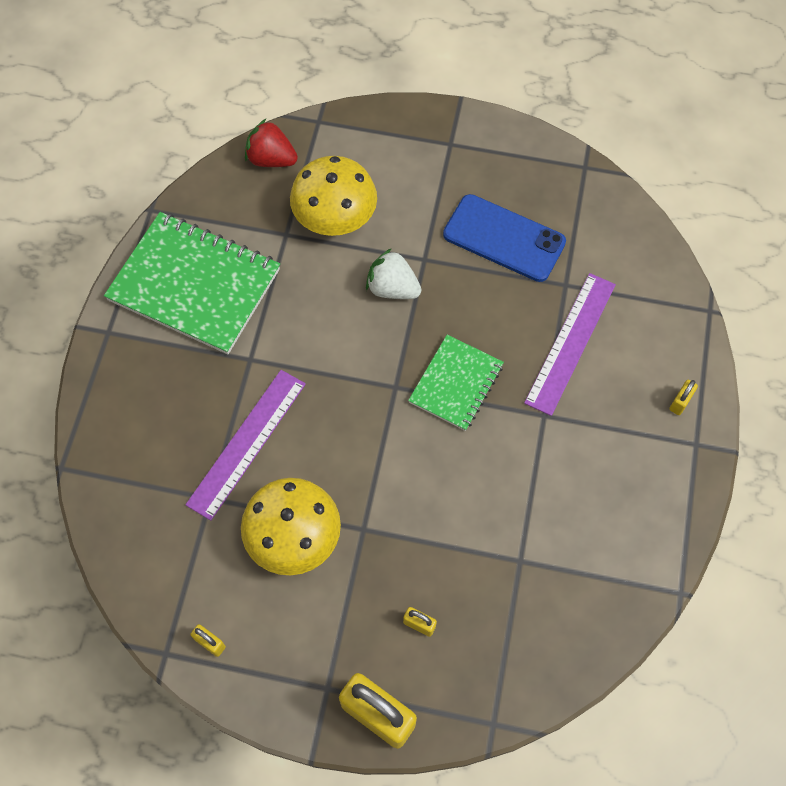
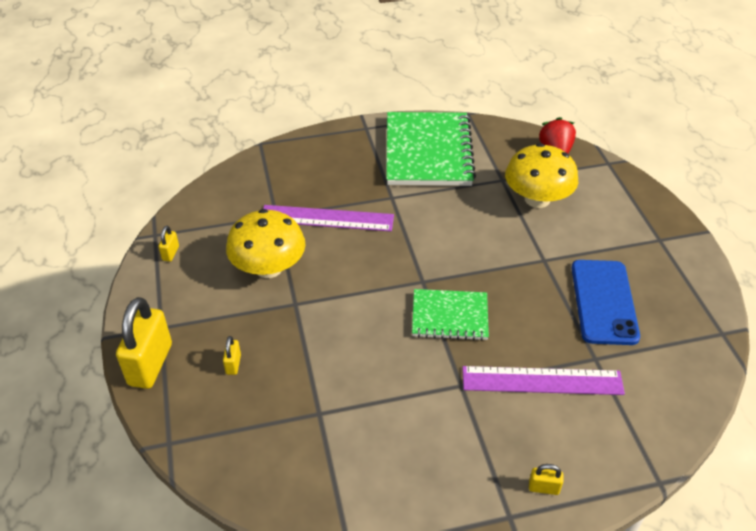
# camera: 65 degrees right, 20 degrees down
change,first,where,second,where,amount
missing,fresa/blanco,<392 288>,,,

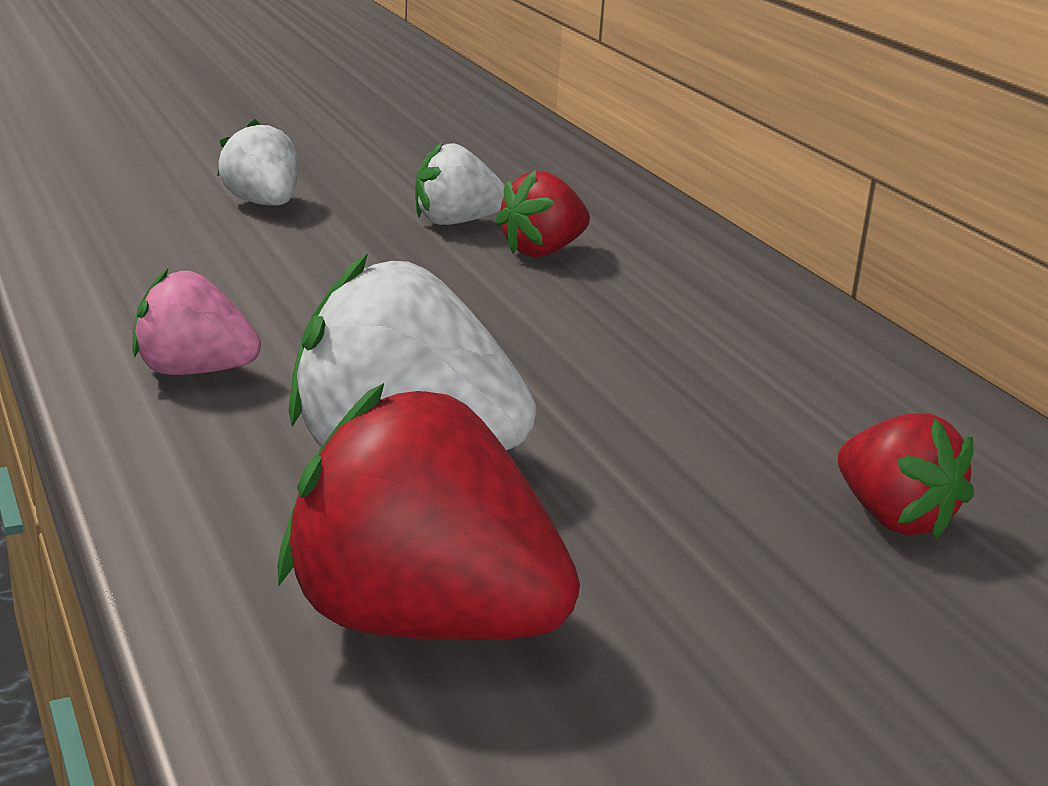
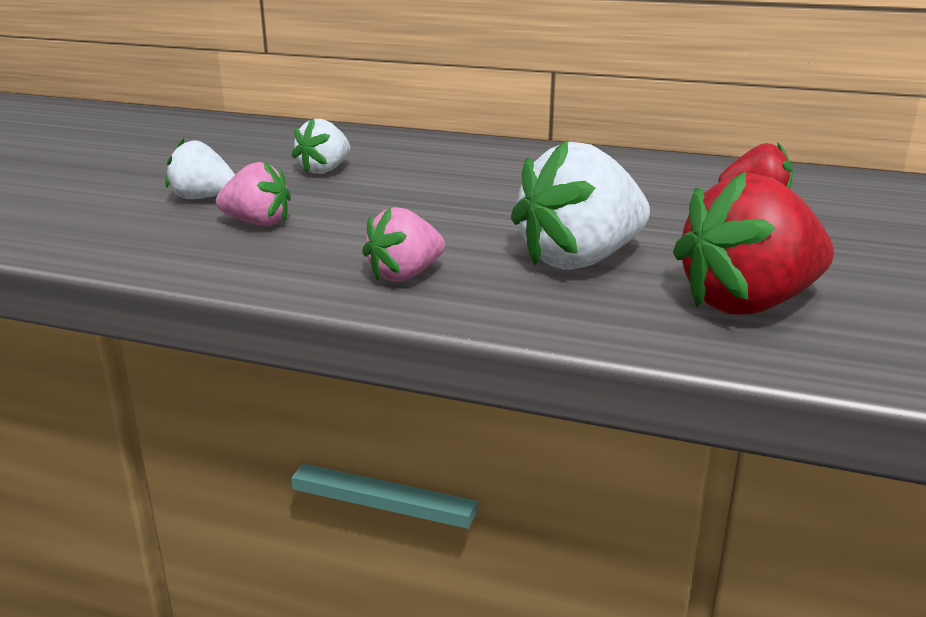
# camera: 45 degrees left, 0 degrees up
change,first,where,second,where,amount
appeared,,,fresa/rosa,<257 223>,
missing,fresa/rojo,<542 251>,,,

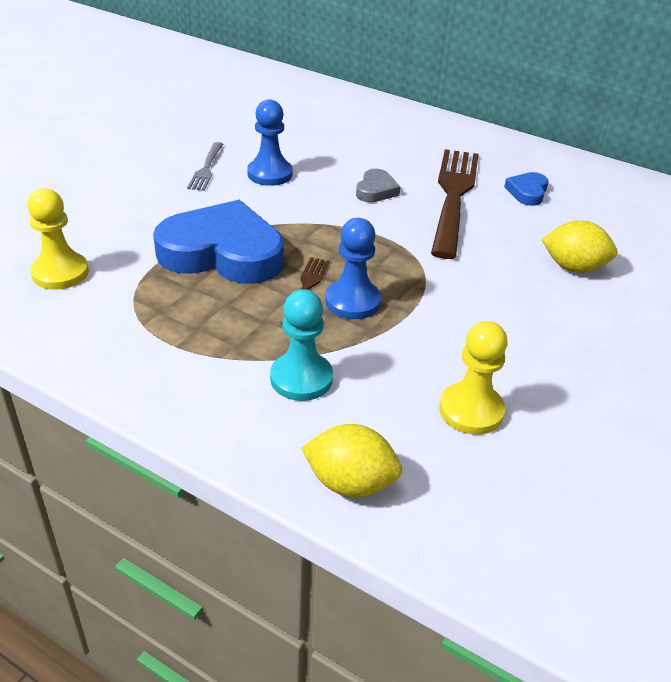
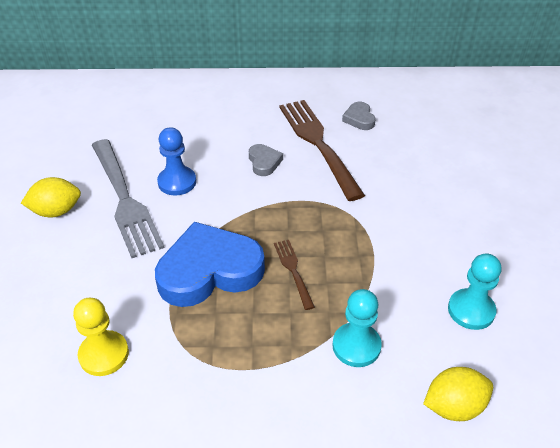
# camera: 30 degrees left, 5 degrees up
change,first,where,second,where,amount
relocated,limón/amarillo,<573 267>,,<56 211>,
size,tenedor/gris,<206 168>,,<124 199>,x2.13
colour,corazón/azul,<527 192>,corazón/gris,<359 119>,
colour,peón/amarillo,<471 410>,peón/turquesa,<471 310>,
missing,peón/azul,<352 301>,,,

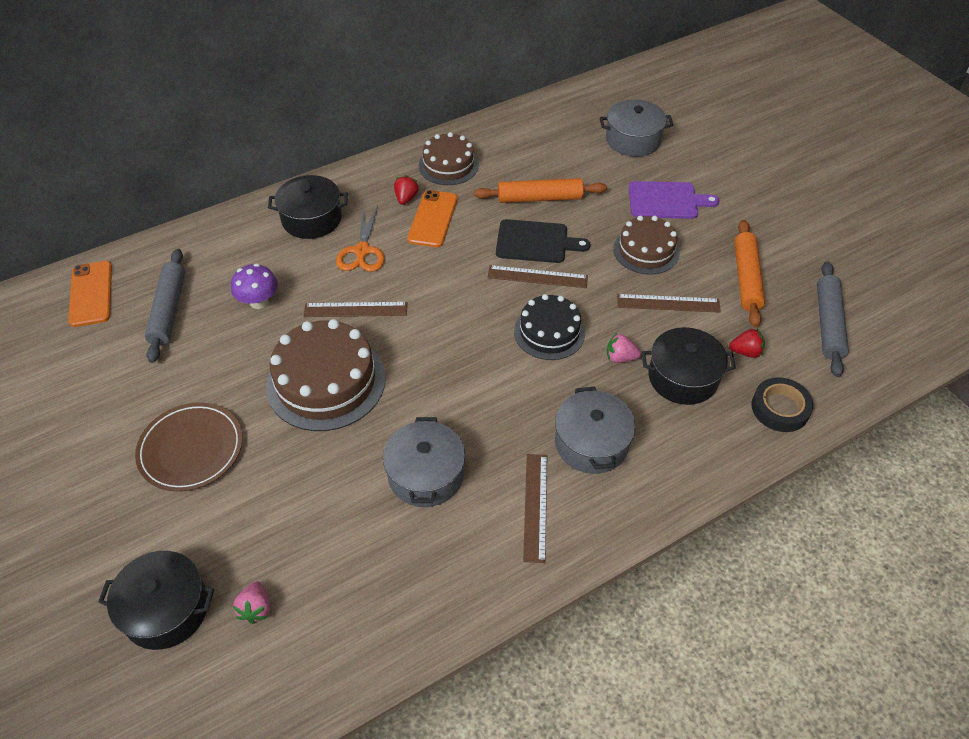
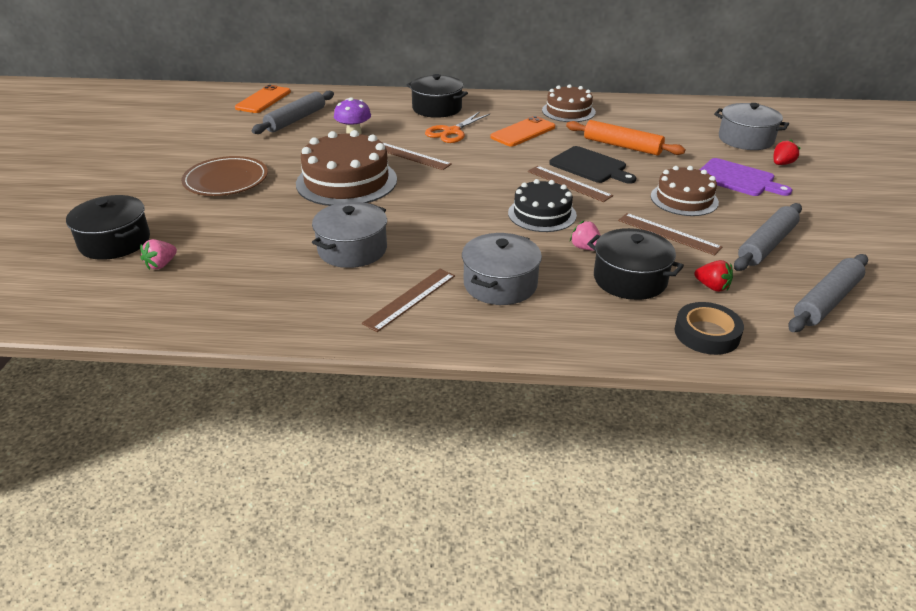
# camera: 35 degrees right, 15 degrees down
change,first,where,second,where,amount
colour,rodillo/naranja,<746 278>,rodillo/gris,<766 245>,
relocated,fresa/rojo,<406 198>,,<782 164>,

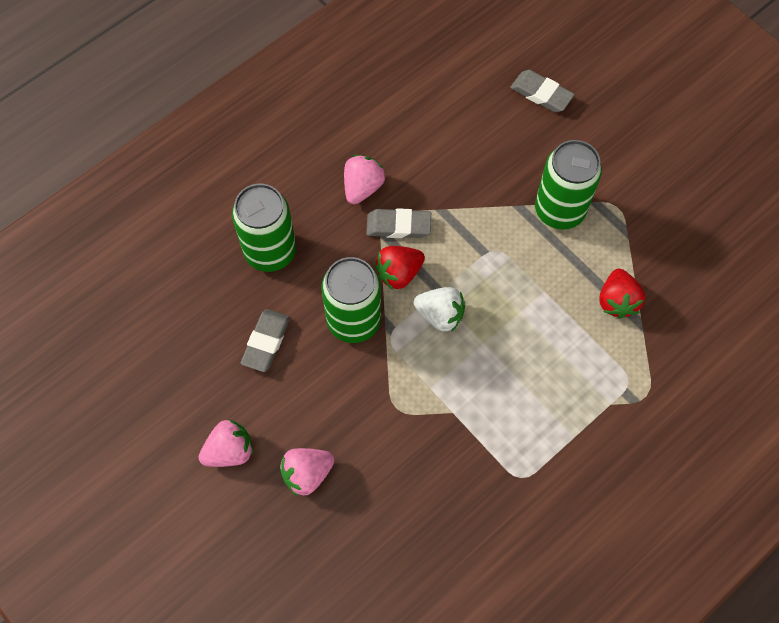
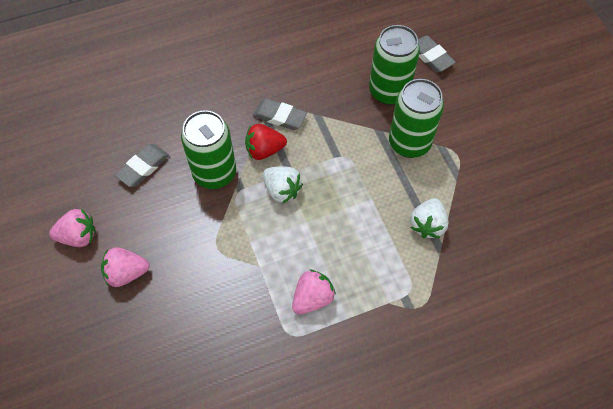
# camera: 20 degrees right, 5 degrees down
change,first,where,second,where,amount
relocated,fresa/rosa,<362 187>,,<312 298>,
relocated,lata/verde,<270 251>,,<389 91>,
colour,fresa/rojo,<617 301>,fresa/blanco,<427 225>,

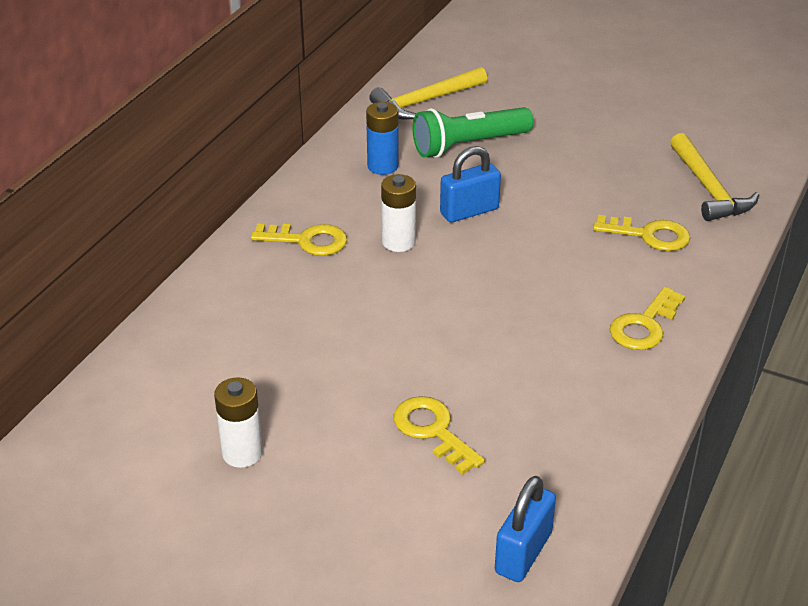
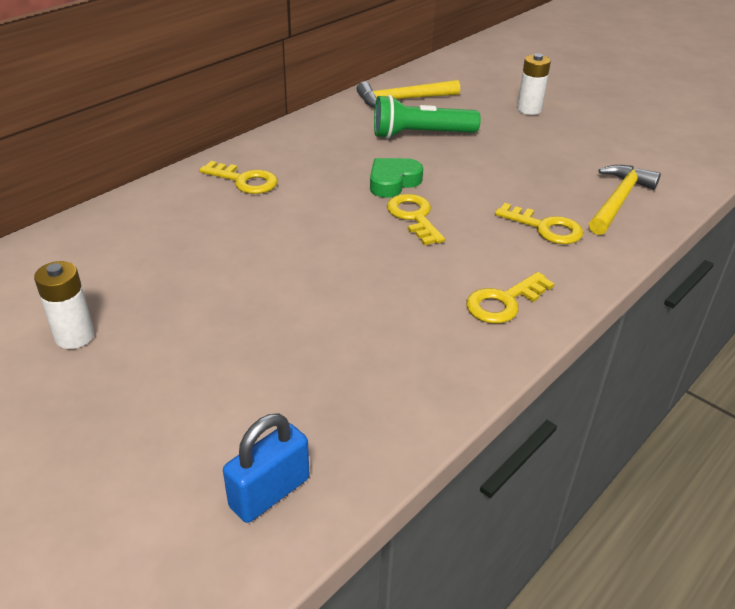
# camera: 15 degrees right, 0 degrees up
change,first,where,second,where,amount
exchanged,candado/azul,<469 211>,corazón/verde,<393 182>,
relocated,llave/amarillo,<433 431>,,<414 217>,
relocated,pila/blanco,<398 242>,,<529 109>,
spun,martillo/amarillo,<708 189>,,<618 200>,150 degrees counterclockwise
missing,pila/azul,<383 166>,,,

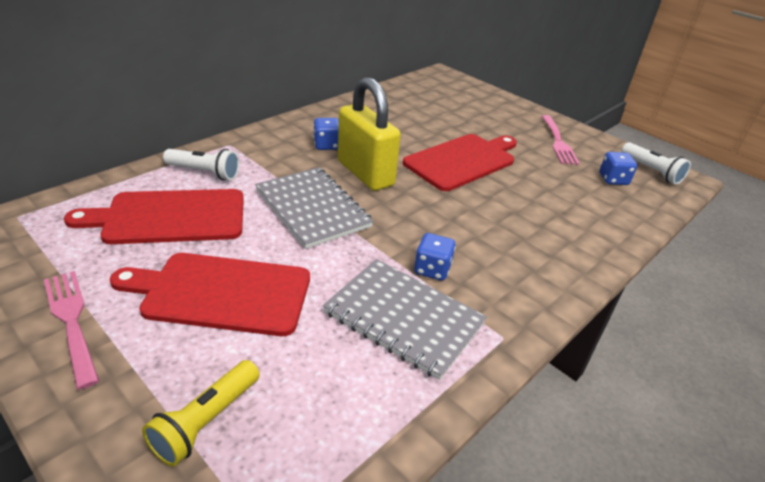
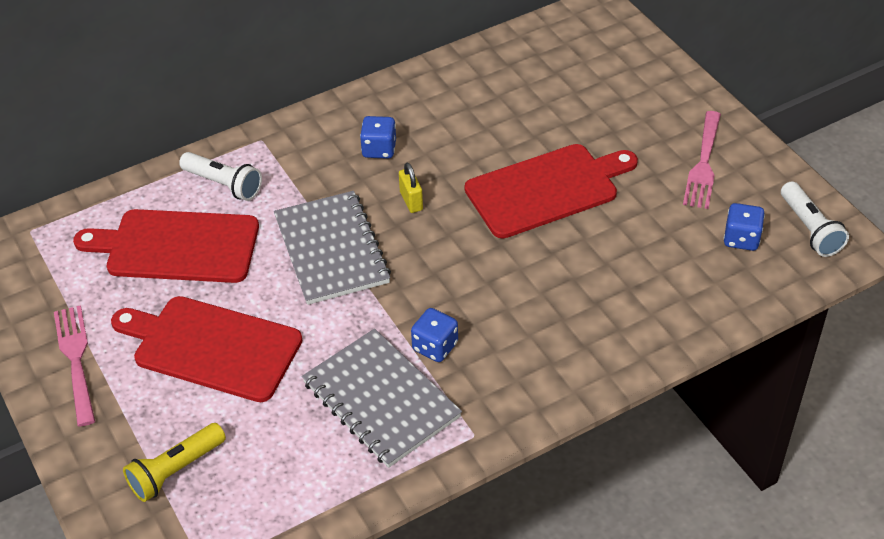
# camera: 20 degrees right, 10 degrees up
change,first,where,second,where,amount
size,candado/amarillo,<365 173>,,<411 201>,x0.40

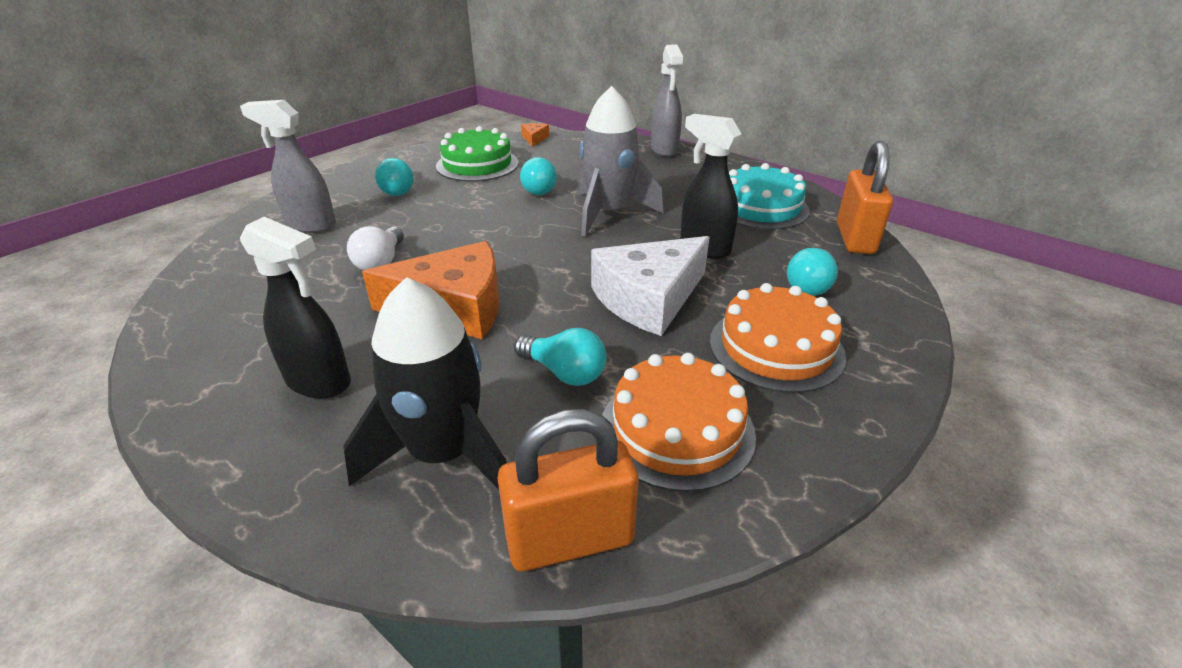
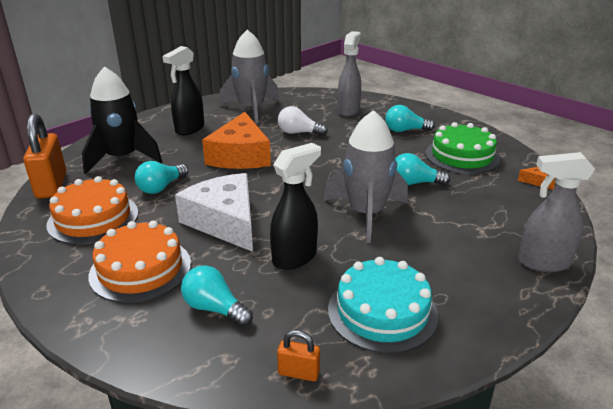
# camera: 95 degrees right, 5 degrees down
change,first,where,second,where,amount
appeared,,,cohete/gris,<251 109>,
size,candado/naranja,<855 238>,,<298 373>,x0.49

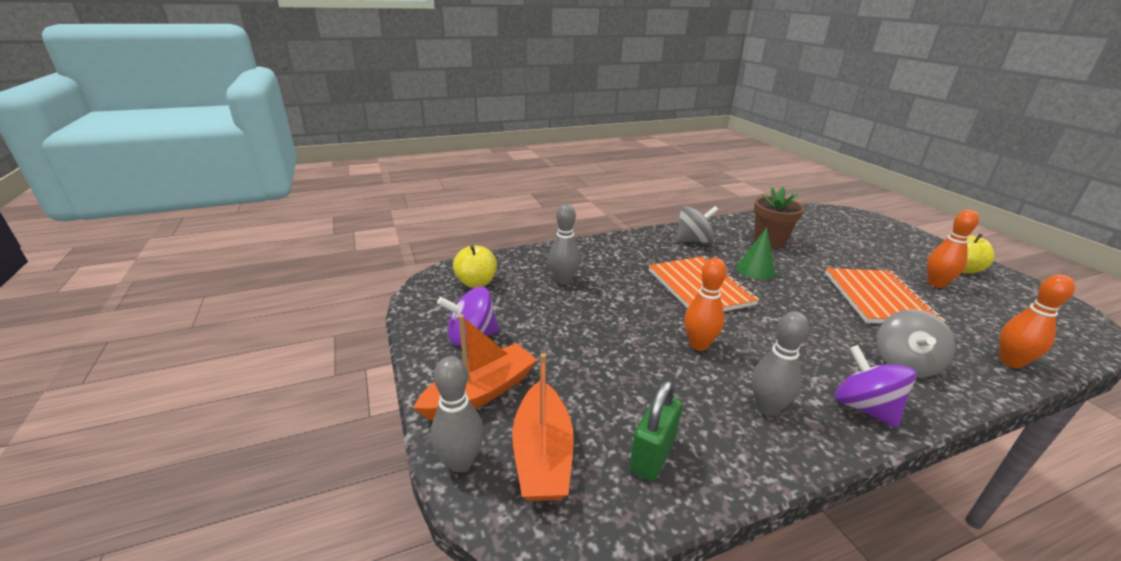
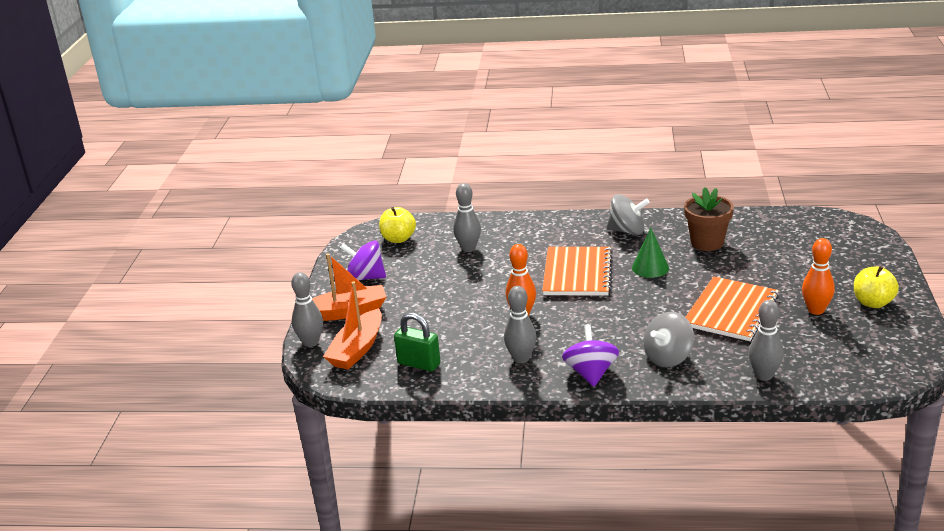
# camera: 30 degrees right, 0 degrees up
change,first,where,second,where,amount
spun,candado/verde,<652 455>,,<419 364>,60 degrees clockwise
colour,bolo/naranja,<1010 362>,bolo/gris,<764 375>,

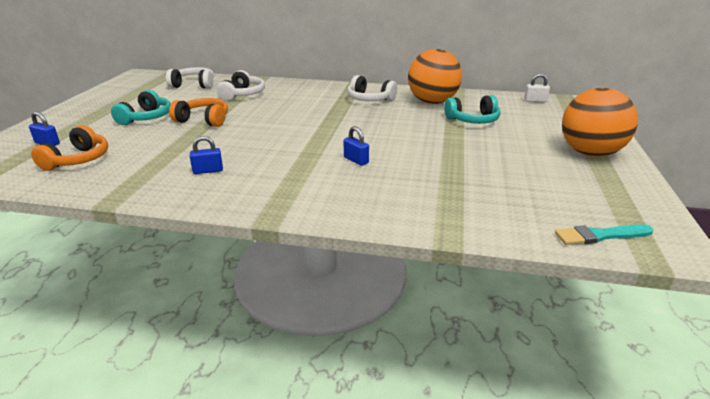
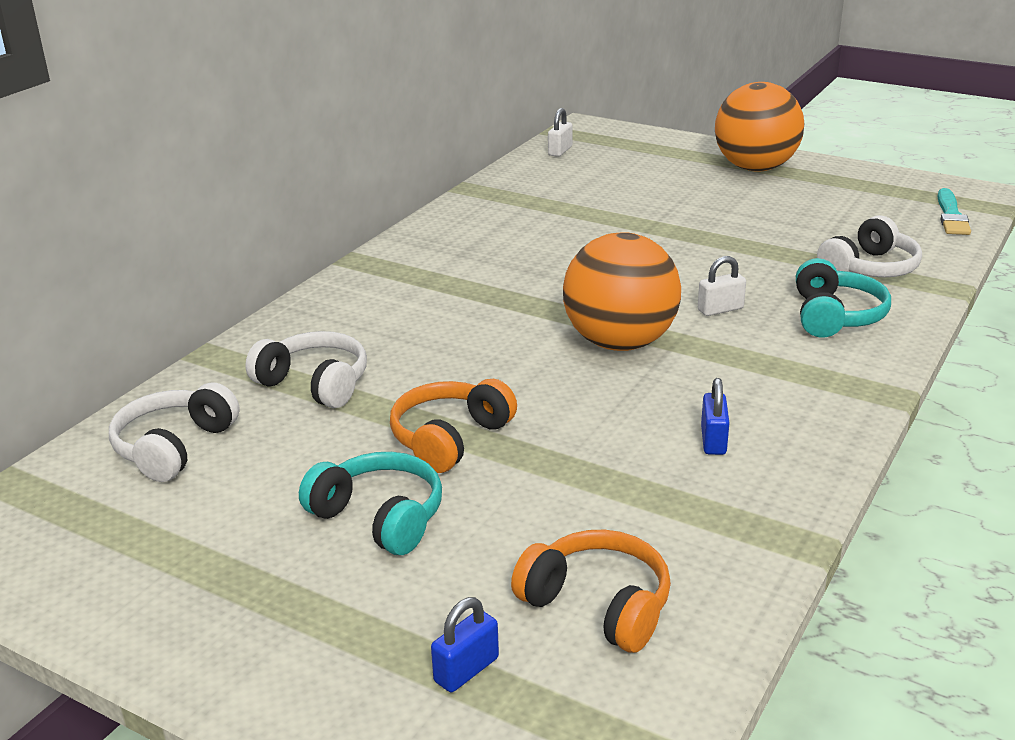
# camera: 70 degrees left, 0 degrees up
change,first,where,second,where,amount
relocated,pelota/naranja,<432 102>,,<620 343>,
colour,candado/azul,<356 160>,candado/blanco,<720 309>,
relocated,auriculares/turquesa,<473 120>,,<835 316>,
relocated,auriculares/blanco,<369 99>,,<869 268>,

